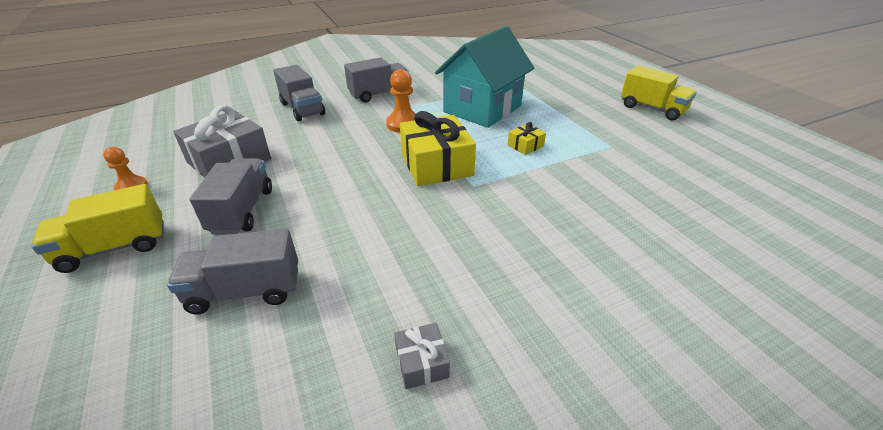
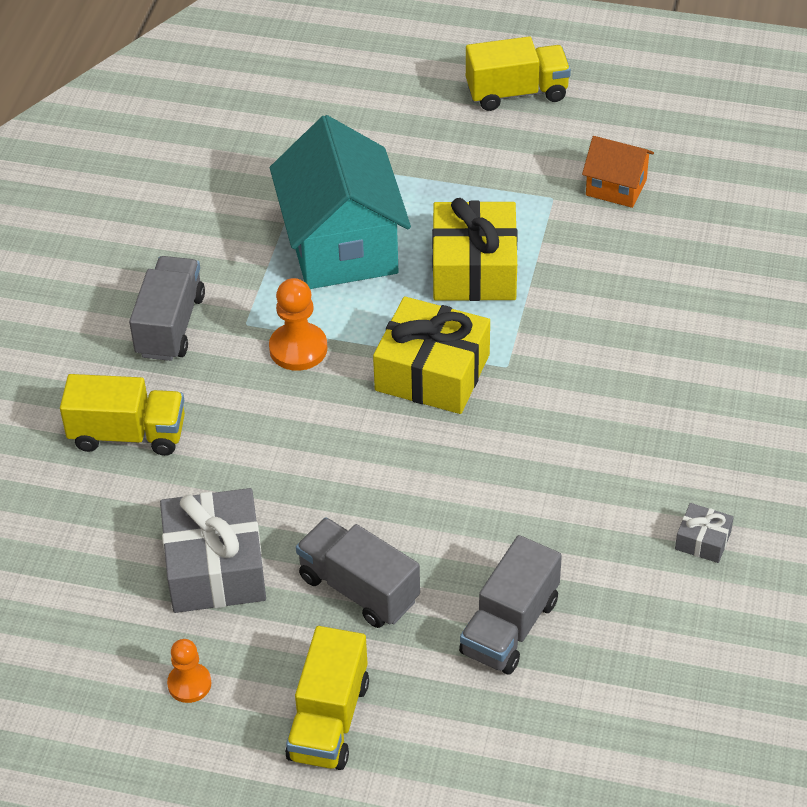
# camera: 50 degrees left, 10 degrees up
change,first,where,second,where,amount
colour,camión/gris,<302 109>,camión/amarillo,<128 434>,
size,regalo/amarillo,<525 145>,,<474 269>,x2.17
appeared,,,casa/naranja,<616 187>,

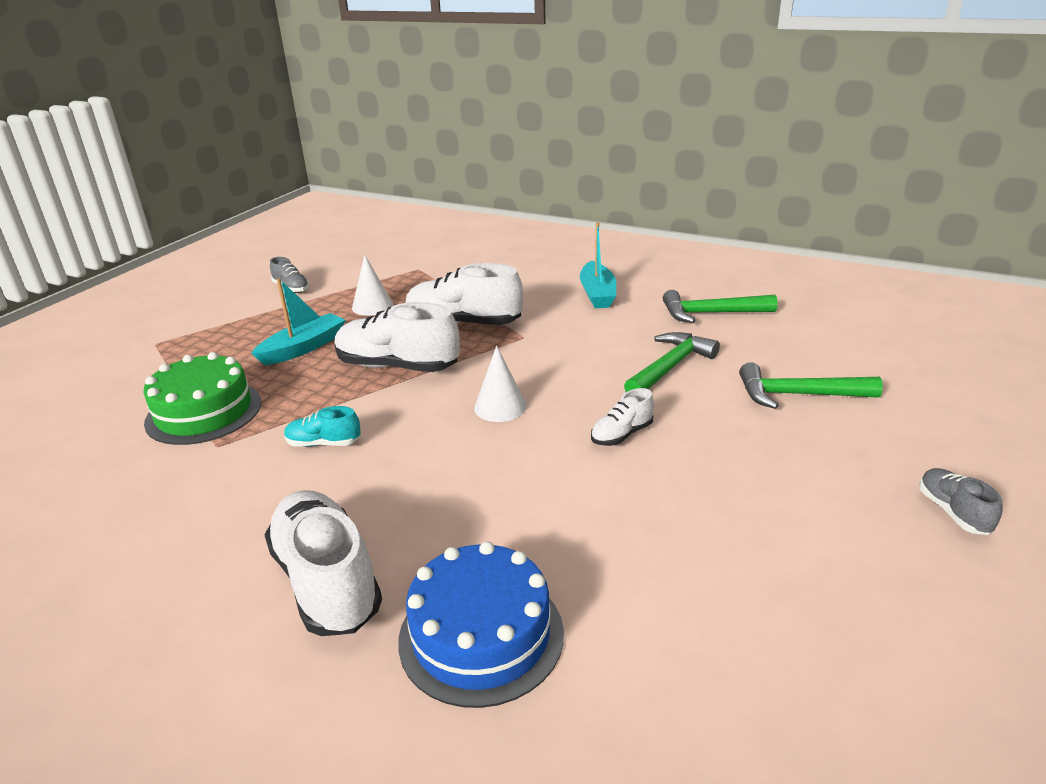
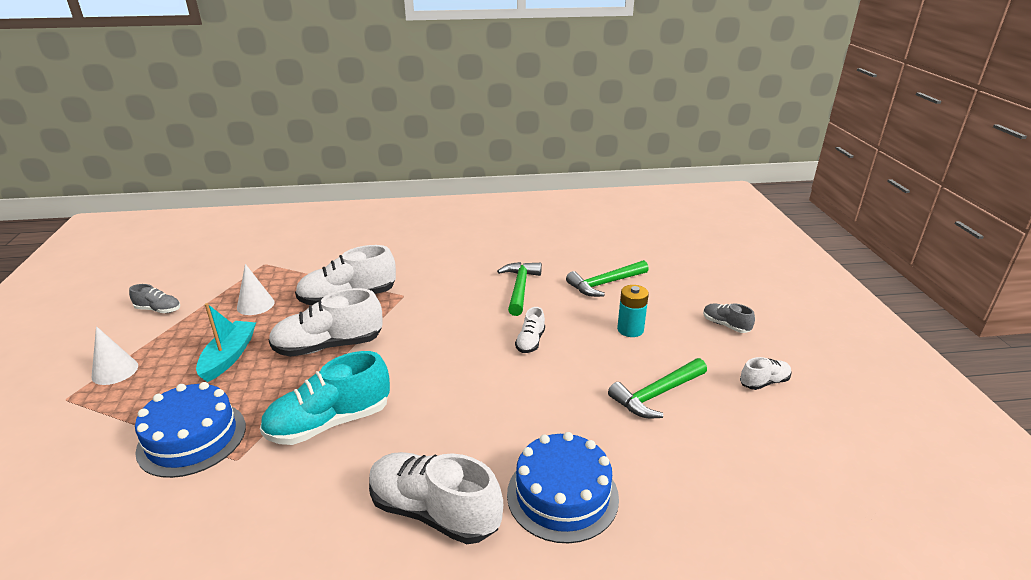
# camera: 35 degrees left, 0 degrees up
change,first,where,second,where,amount
relocated,cono/blanco,<500 407>,,<115 371>,
colour,tarta/verde,<204 412>,tarta/azul,<192 438>,
size,zapato/turquesa,<323 443>,,<329 423>,x2.00
relocated,martillo/verde,<711 313>,,<657 394>,
appeared,,,pila/turquesa,<630 329>,
appeared,,,zapato/blanco,<764 382>,
missing,barco/turquesa,<597 294>,,,

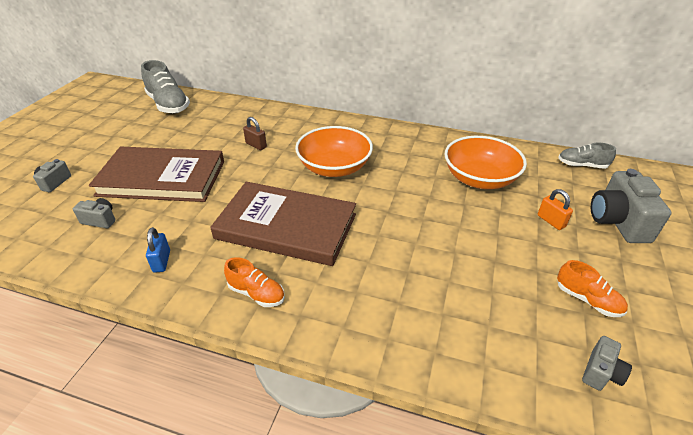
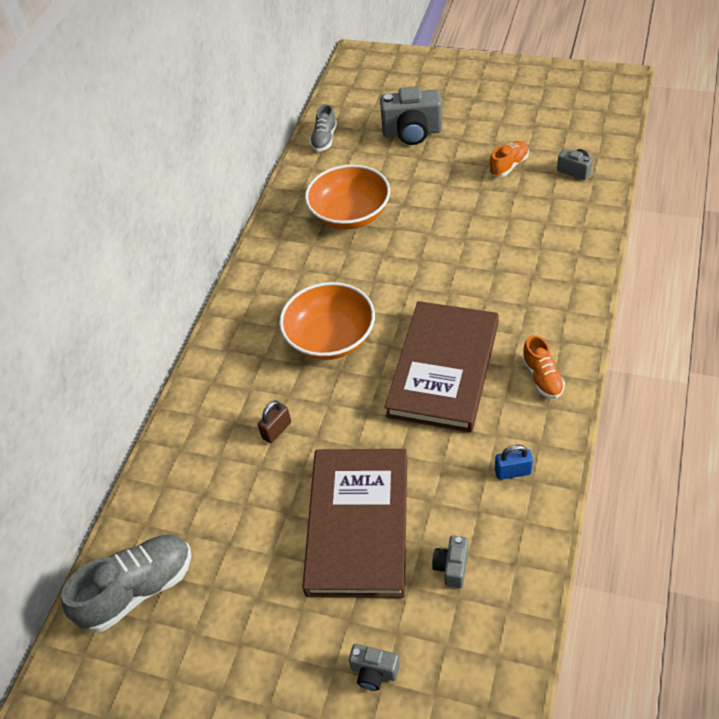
# camera: 85 degrees left, 10 degrees up
change,first,where,second,where,amount
spun,zapato/naranja,<256 293>,,<542 377>,135 degrees clockwise
missing,candado/naranja,<551 221>,,,

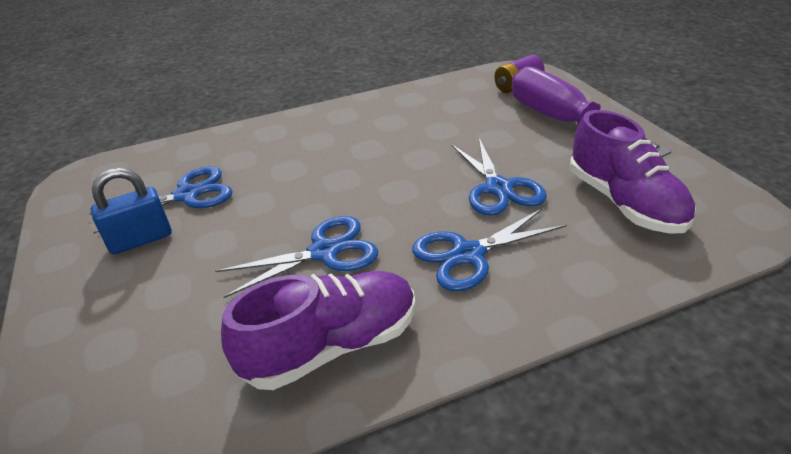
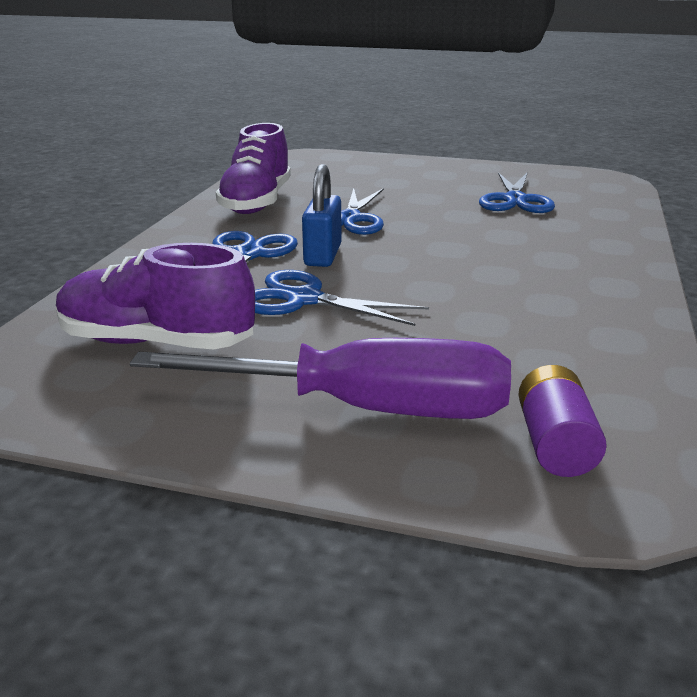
# camera: 125 degrees right, 10 degrees down
change,first,where,second,where,amount
relocated,candado/azul,<141 239>,,<323 255>,

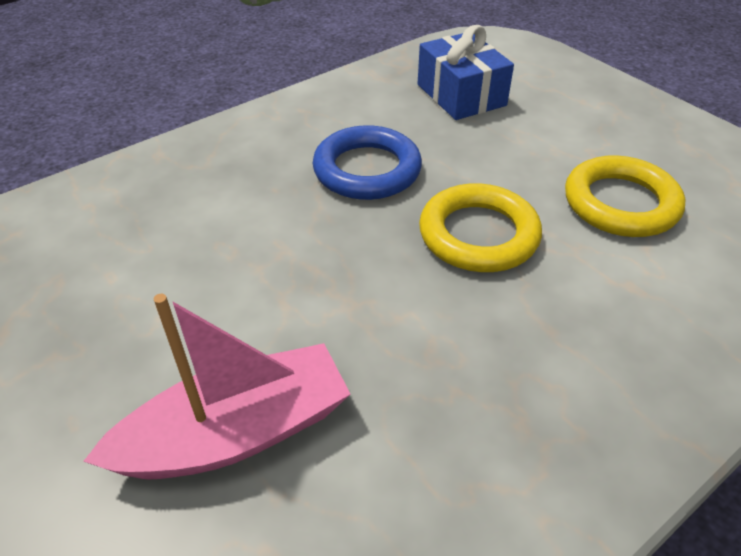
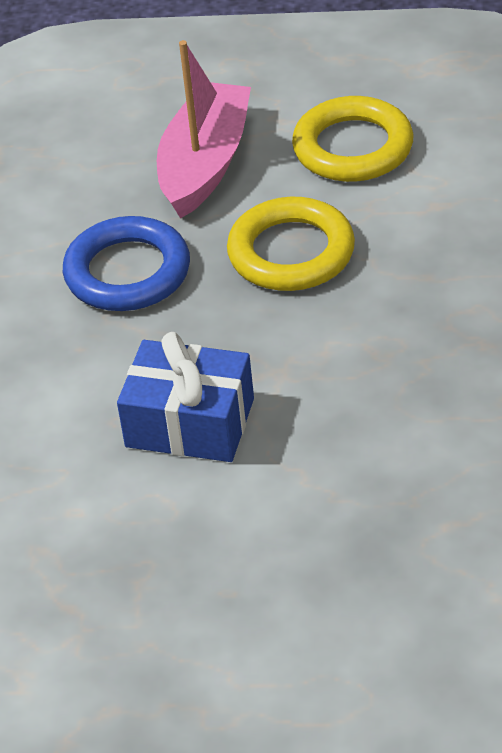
# camera: 45 degrees left, 0 degrees up
change,first,where,second,where,amount
relocated,regalo/azul,<461 95>,,<190 423>,
relocated,barco/rosa,<235 433>,,<205 164>,

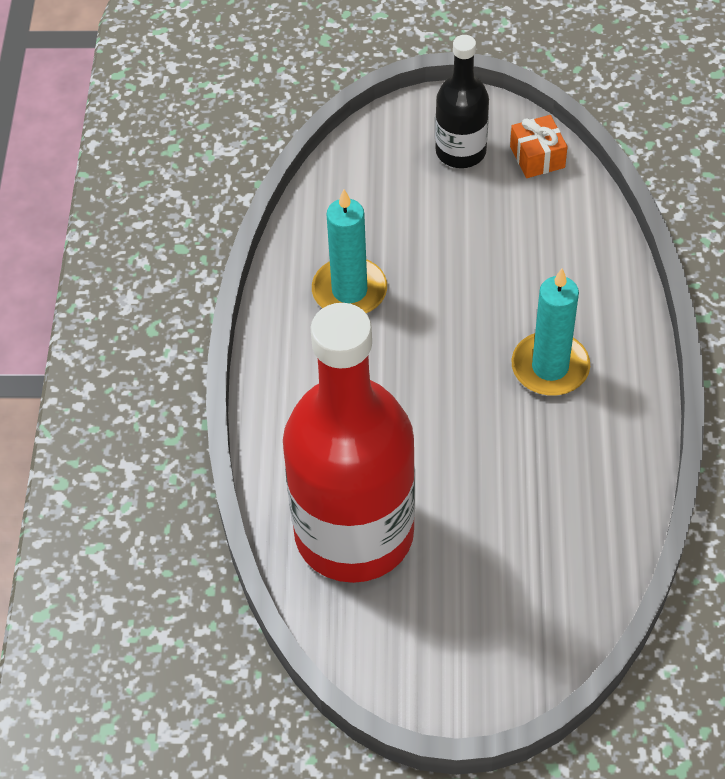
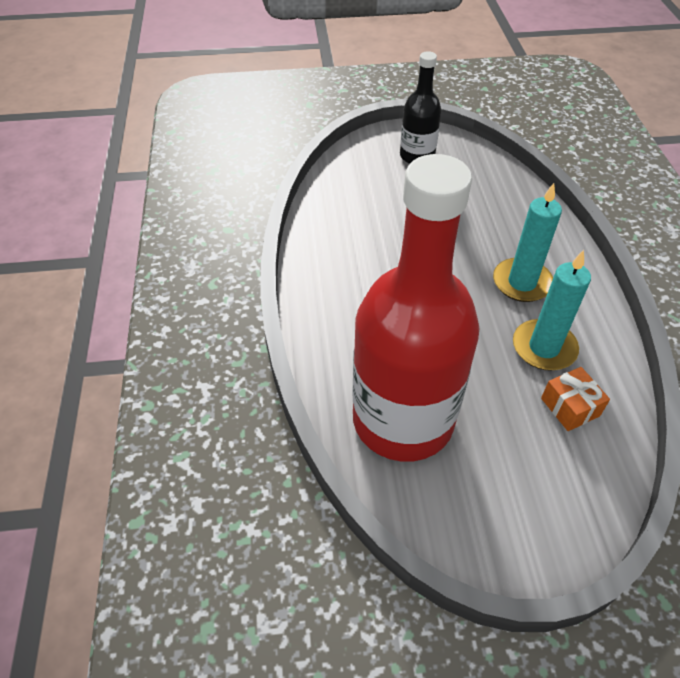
# camera: 10 degrees left, 5 degrees down
change,first,where,second,where,amount
relocated,vela/turquesa,<349 291>,,<544 348>,
relocated,regalo/naranja,<537 157>,,<570 407>,

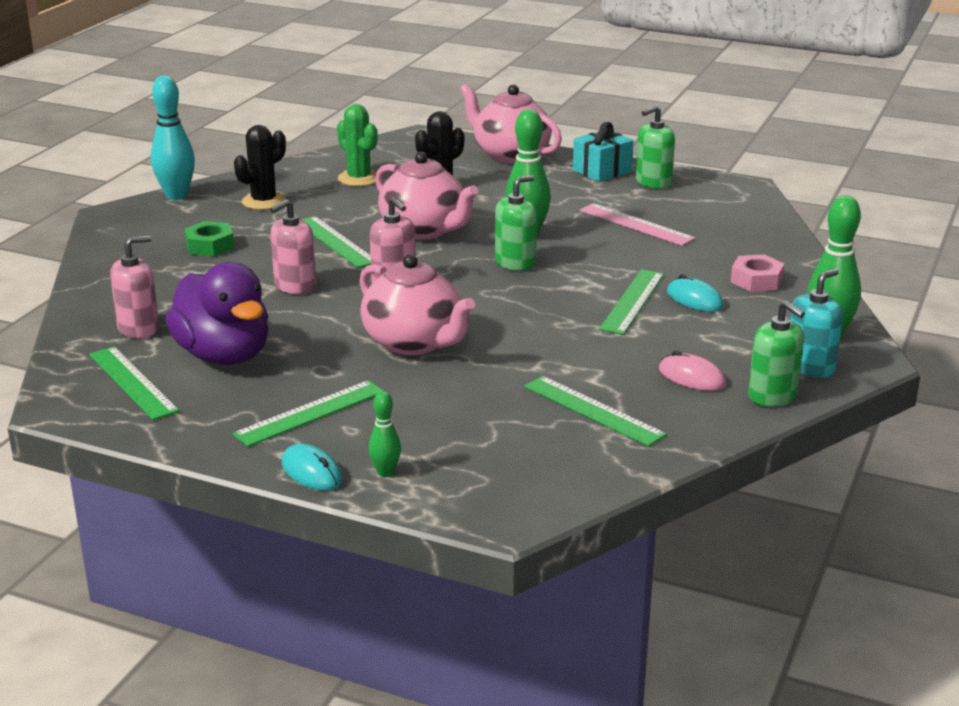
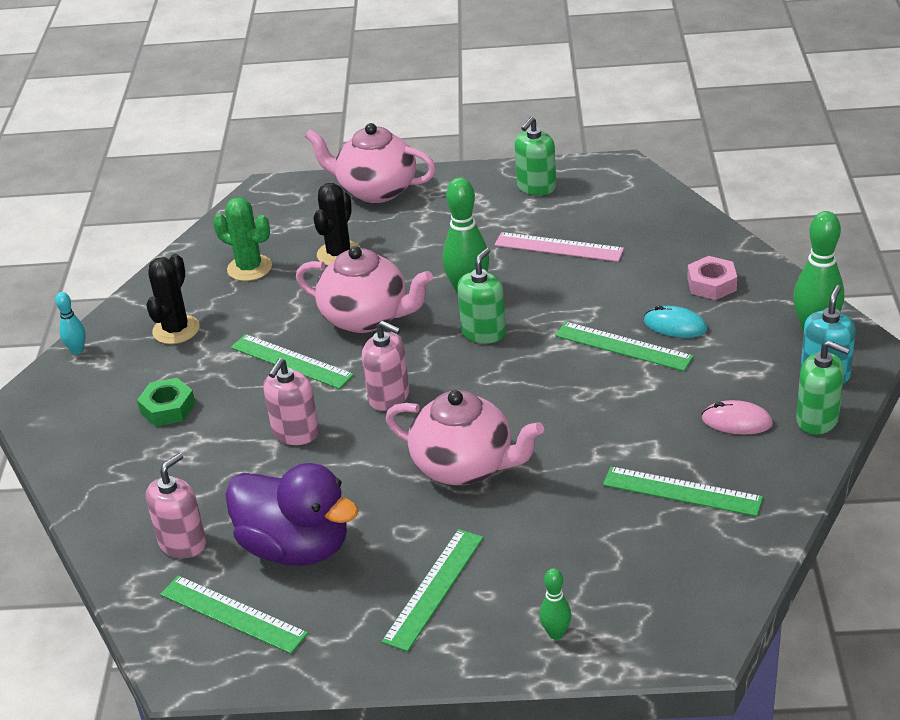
# camera: 20 degrees left, 10 degrees up
change,first,where,second,where,amount
size,bolo/turquesa,<176 195>,,<77 350>,x0.53
spun,regla/verde,<632 301>,,<623 346>,60 degrees counterclockwise
missing,ratón/turquesa,<312 472>,,,
missing,regalo/turquesa,<602 171>,,,

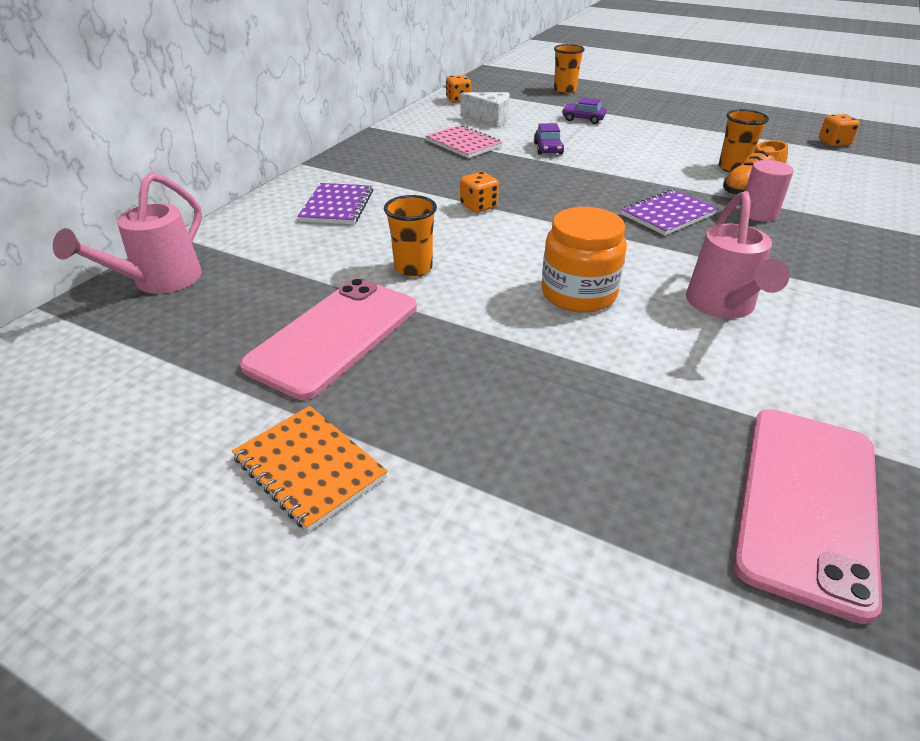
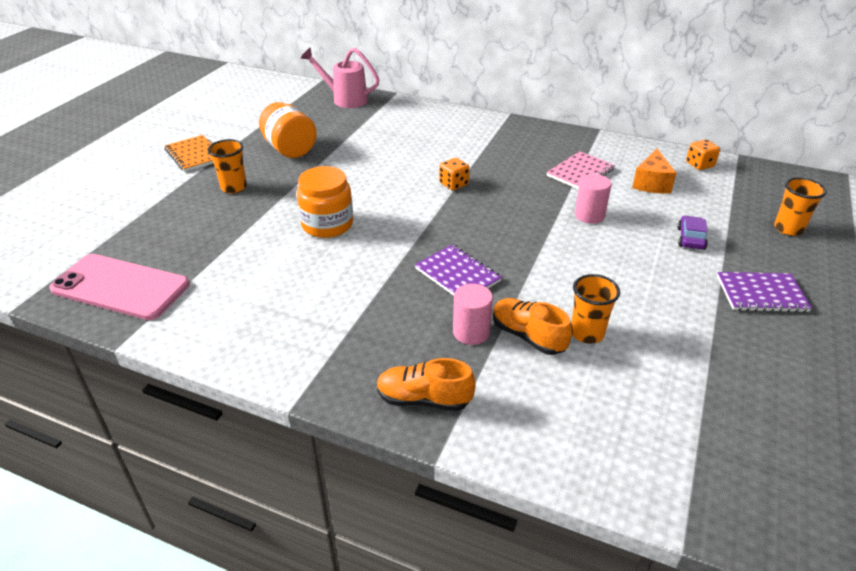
# camera: 85 degrees right, 0 degrees up
change,first,where,second,where,amount
spun,cuaderno/naranja,<309 468>,,<194 155>,75 degrees counterclockwise
relocated,vaso/naranja,<413 268>,,<234 187>,
exchanged,móvil/rosa,<334 336>,tarro/naranja,<290 149>,
appeared,,,zapato/naranja,<424 399>,
exchanged,coche/morado,<548 148>,cilindro/rosa,<589 215>,
colour,queso/blanco,<490 120>,queso/naranja,<651 183>,
relocated,cuaderno/morado,<337 206>,,<761 294>,
missing,regadera/rosa,<722 306>,,,
missing,dado/naranja,<834 143>,,,

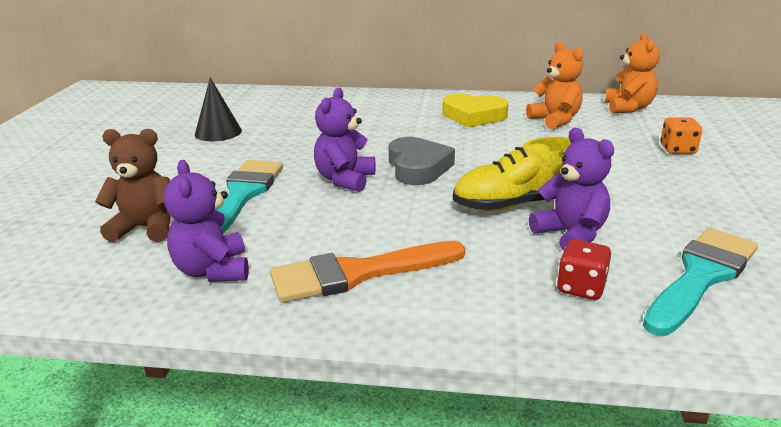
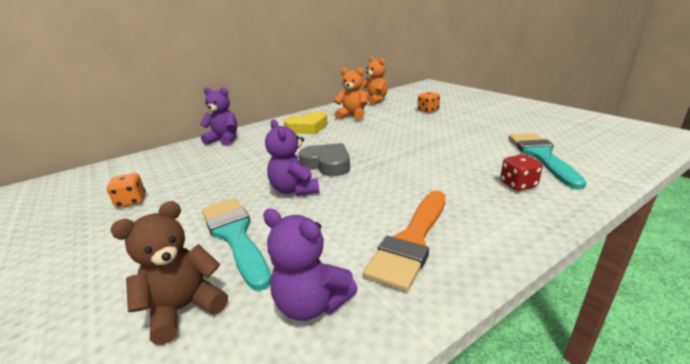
# camera: 40 degrees left, 0 degrees up
change,first,where,second,where,amount
exchanged,cono/negro,<218 132>,dado/naranja,<131 201>,
relocated,osito/morado,<571 235>,,<224 140>,
missing,zapato/amarillo,<516 204>,,,

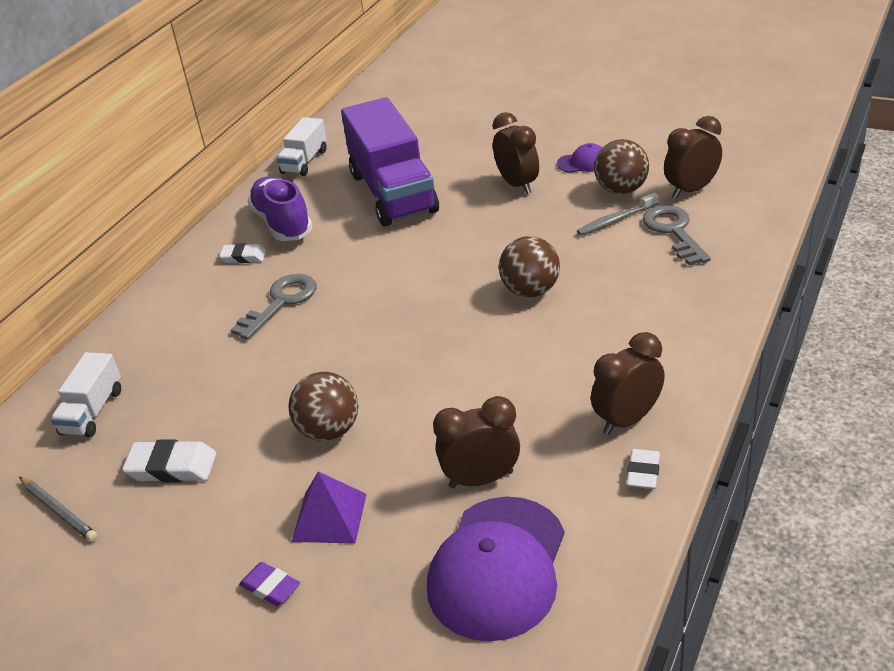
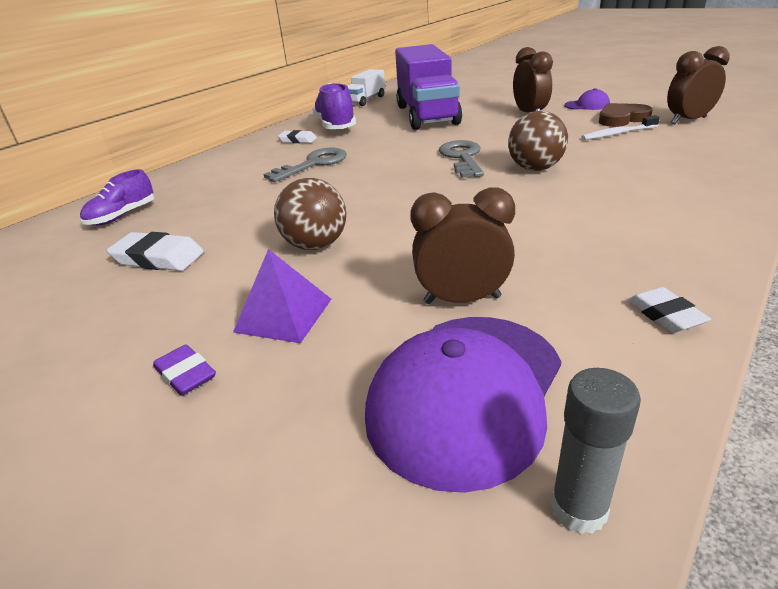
# camera: 10 degrees right, 5 degrees down
change,first,where,second,where,amount
exchanged,camión/blanco,<92 412>,zapato/morado,<122 216>,
relocated,llave/gris,<674 232>,,<462 158>,
appeared,,,barra de pegamento/gris,<579 509>,
colour,cepillo de dientes/gris,<616 220>,cepillo de dientes/blanco,<617 134>,
exchanged,pelota/marrón,<621 190>,corazón/marrón,<621 119>,
spun,goma de borrar/blanco,<643 472>,,<665 315>,45 degrees counterclockwise
missing,lápiz/gris,<59 511>,,,
missing,despertador/marrón,<627 420>,,,

